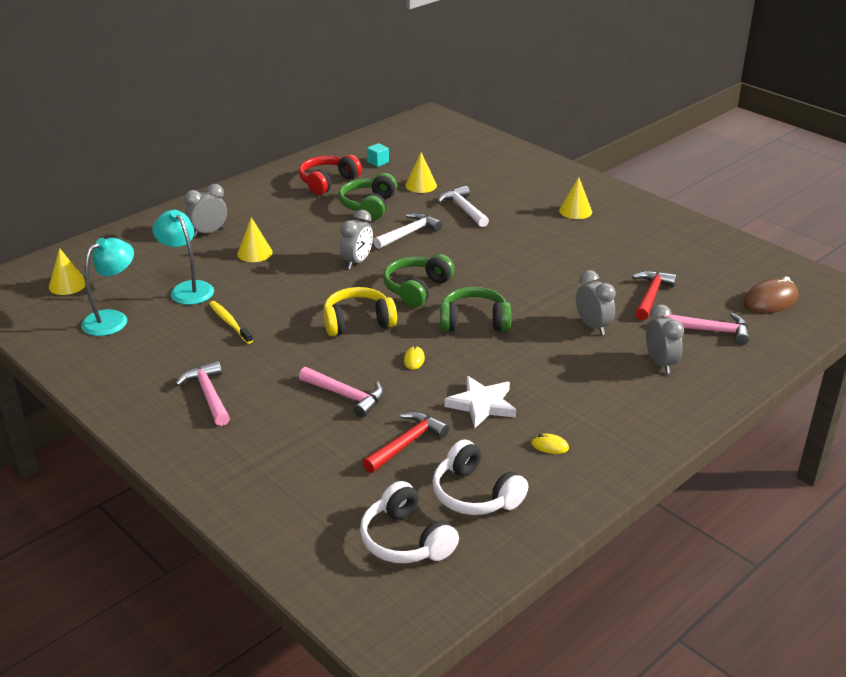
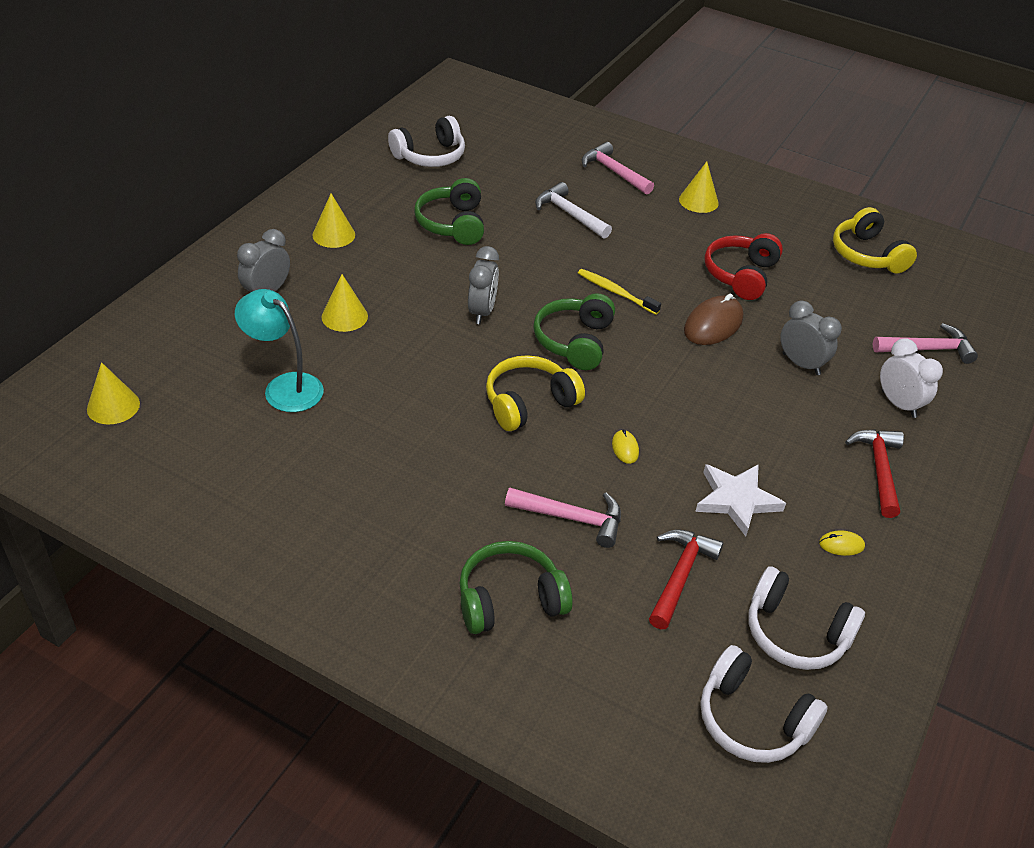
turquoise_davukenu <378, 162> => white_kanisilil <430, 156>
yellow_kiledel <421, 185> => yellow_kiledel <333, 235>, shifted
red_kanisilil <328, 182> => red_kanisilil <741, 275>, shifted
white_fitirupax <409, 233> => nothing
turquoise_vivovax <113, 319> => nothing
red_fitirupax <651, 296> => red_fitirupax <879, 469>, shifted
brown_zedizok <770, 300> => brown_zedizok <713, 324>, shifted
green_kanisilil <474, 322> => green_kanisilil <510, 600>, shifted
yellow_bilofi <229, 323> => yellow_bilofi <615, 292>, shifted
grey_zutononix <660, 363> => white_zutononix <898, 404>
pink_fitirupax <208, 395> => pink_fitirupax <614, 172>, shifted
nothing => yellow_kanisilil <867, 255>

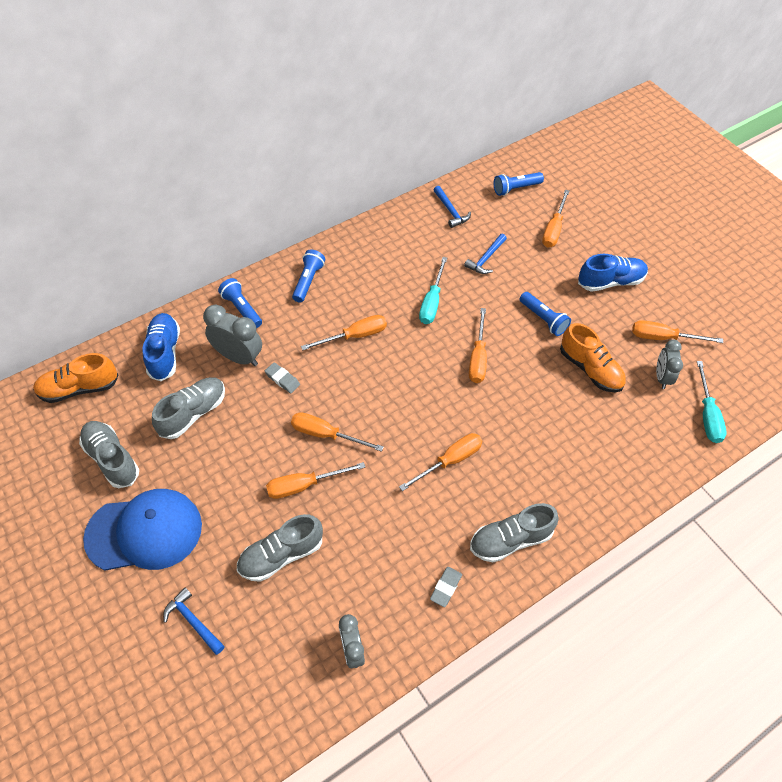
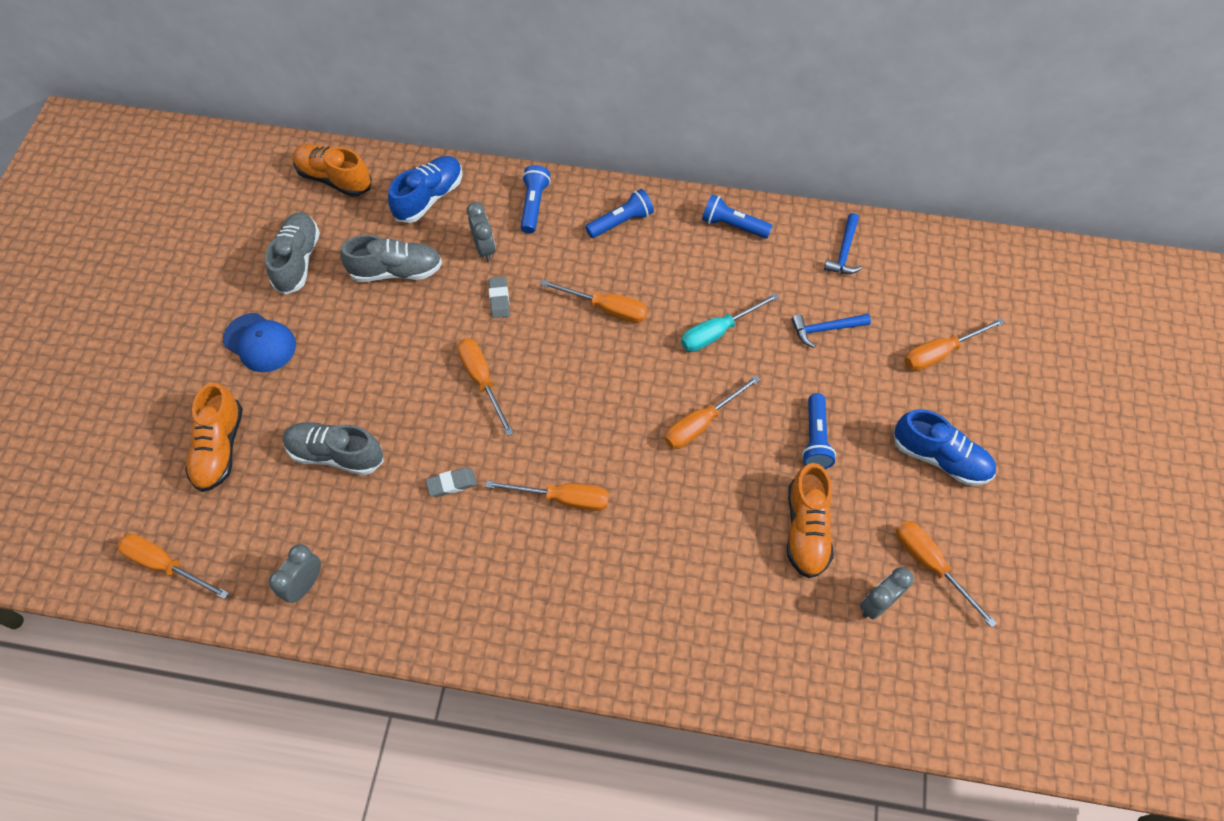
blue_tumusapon <515, 189> => blue_tumusapon <733, 226>, shifted
grey_zutononix <238, 357> => grey_zutononix <484, 248>, x0.66
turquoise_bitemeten <707, 414> => nothing
orange_bitemeten <304, 485> => orange_bitemeten <166, 565>, shifted
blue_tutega <144, 532> => blue_tutega <260, 343>, x0.62
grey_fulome <510, 540> => nothing
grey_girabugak <446, 587> => grey_girabugak <452, 484>, shifted
blue_fitirupax <193, 621> => orange_fulome <220, 448>

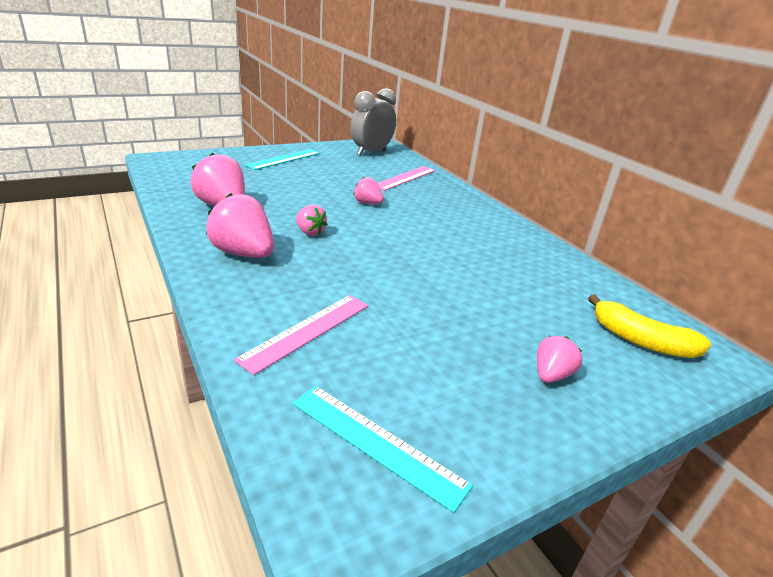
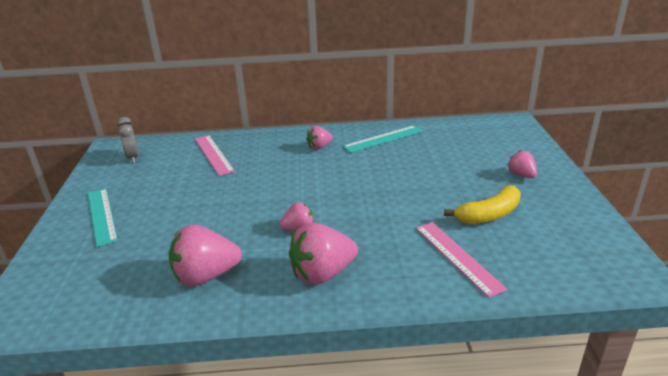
grey_zutononix <371, 152> => grey_zutononix <133, 158>, x0.60
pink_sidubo <367, 203> => pink_sidubo <319, 147>, shifted
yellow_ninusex <641, 340> => yellow_ninusex <489, 215>, shifted
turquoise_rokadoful <376, 443> => turquoise_rokadoful <383, 139>, shifted

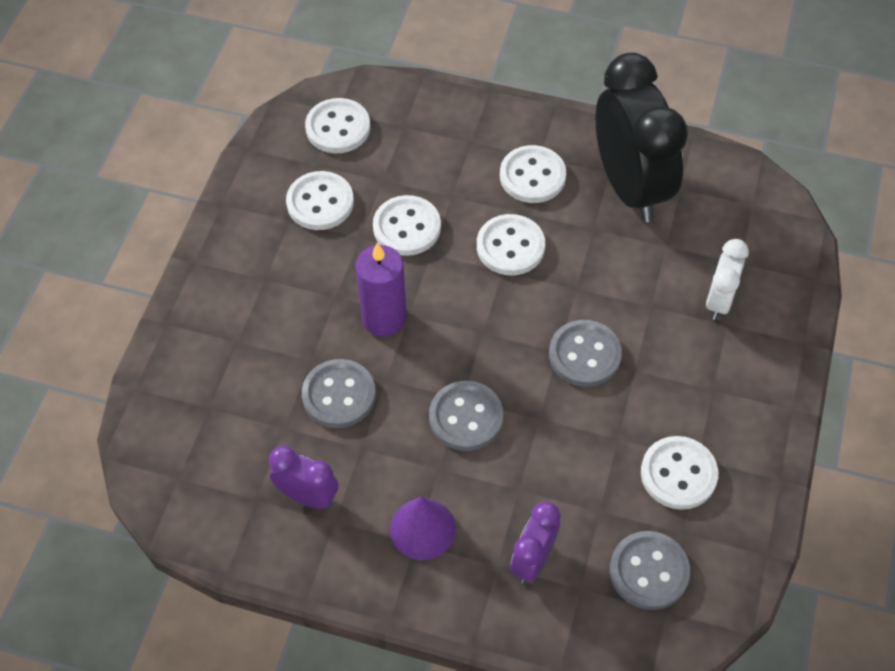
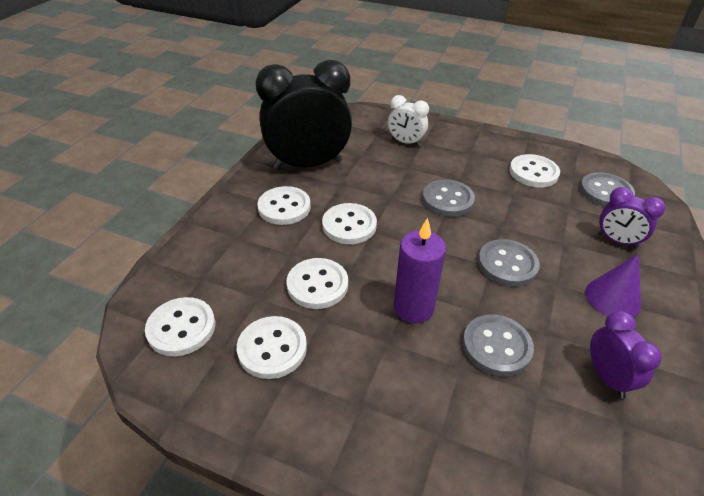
purple_zutononix <308, 496> => purple_zutononix <607, 377>, 135 degrees clockwise

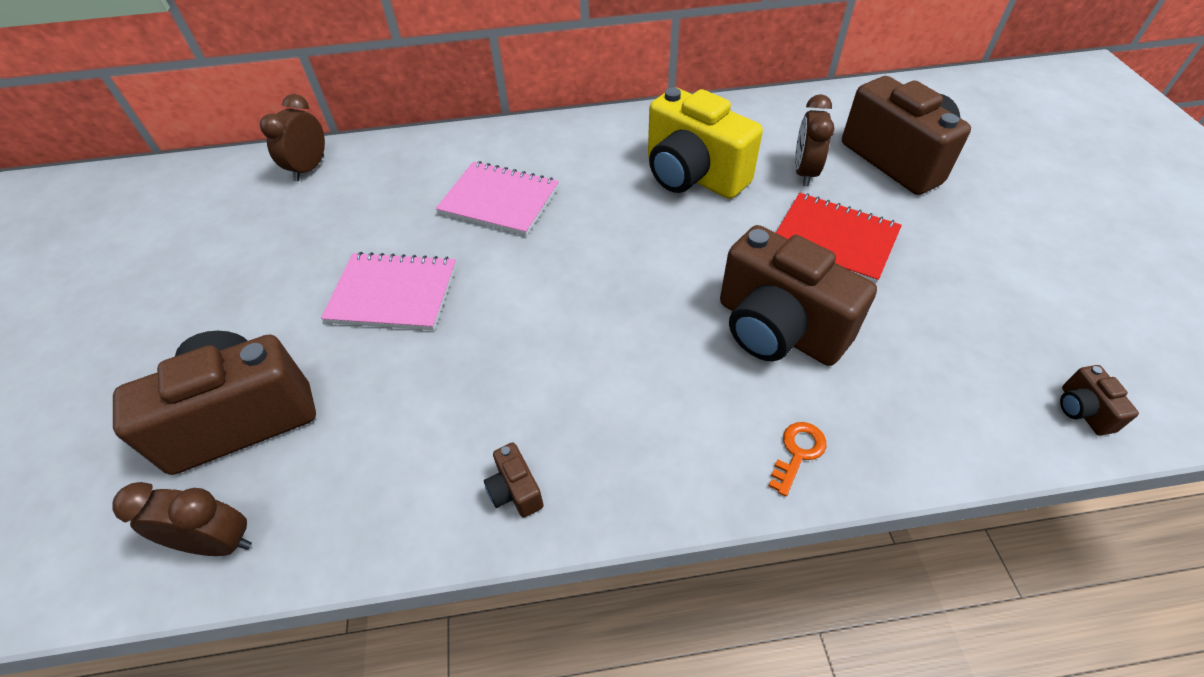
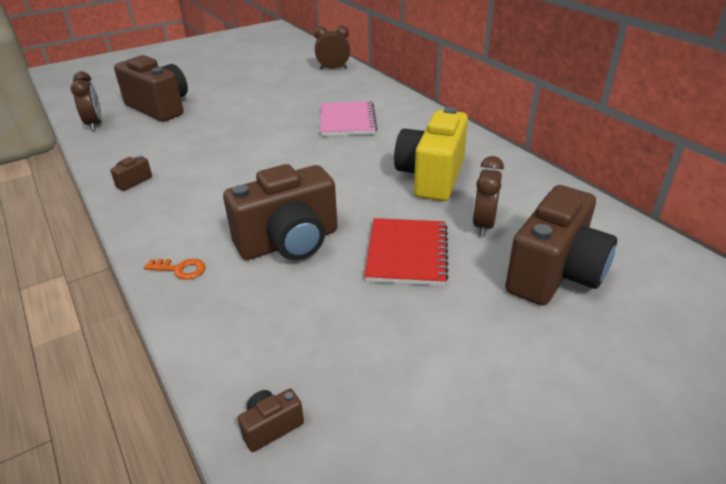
brown_zutononix <804, 172> => brown_zutononix <483, 225>, 60 degrees counterclockwise
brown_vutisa <777, 329> => brown_vutisa <289, 243>, 135 degrees counterclockwise
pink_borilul <393, 293> => nothing

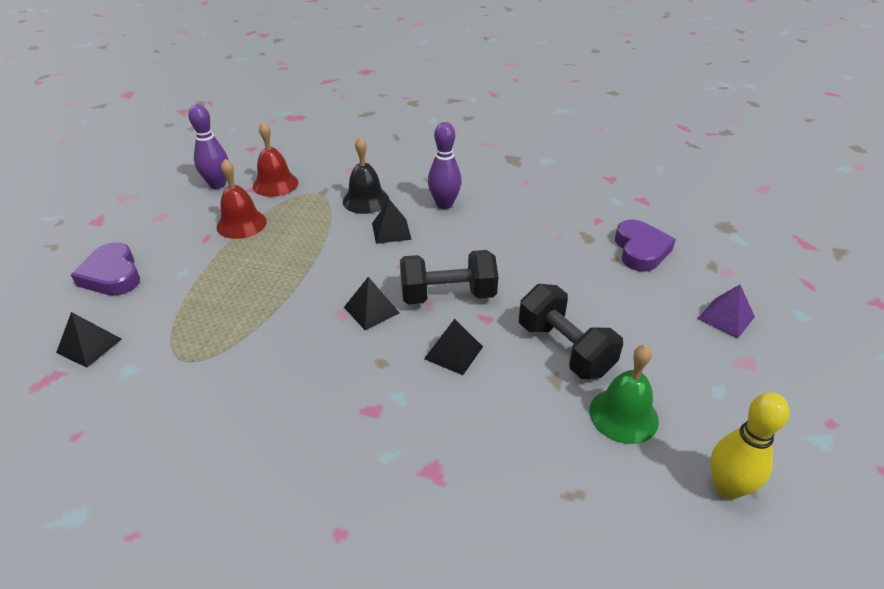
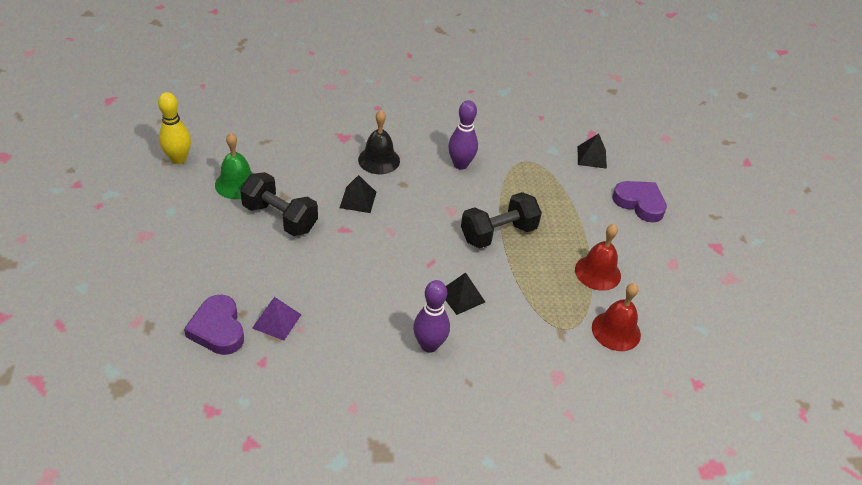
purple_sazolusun <217, 184> => purple_sazolusun <460, 164>, shifted
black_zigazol <366, 200> => black_zigazol <379, 160>, shifted
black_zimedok <448, 295> => black_zimedok <498, 233>, shifted
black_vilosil <371, 310> => nothing
purple_vilosil <726, 317> => purple_vilosil <276, 321>, shifted

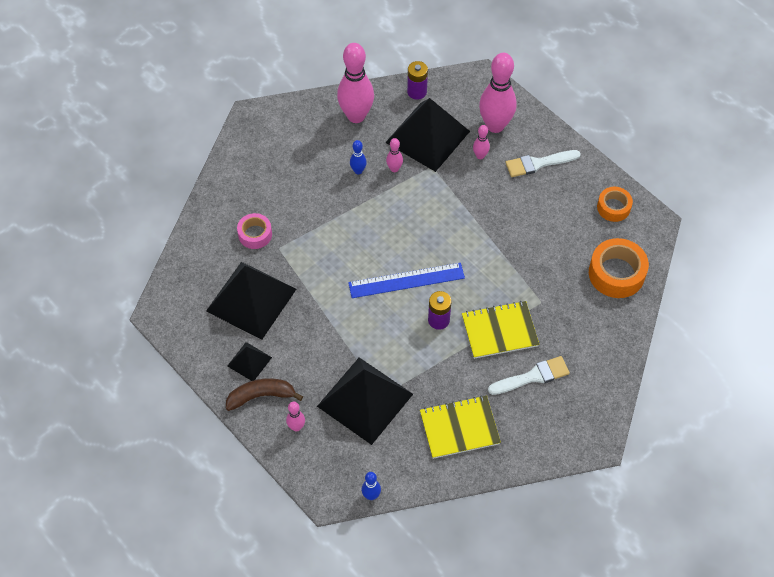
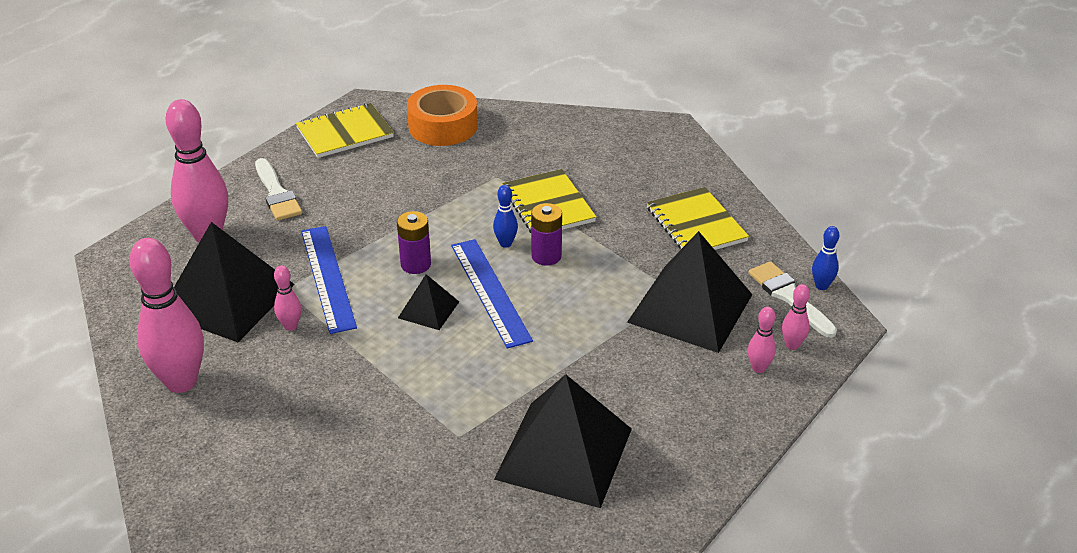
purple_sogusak <417, 92> => purple_sogusak <415, 264>, shifted
pink_sazolusun <480, 156> => pink_sazolusun <792, 345>, shifted
blue_sazolusun <358, 171> => blue_sazolusun <505, 243>, shifted
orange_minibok <613, 207> => yellow_borilul <345, 133>
pink_minibok <255, 234> => nothing
black_vilosil <249, 361> => black_vilosil <428, 309>, shifted
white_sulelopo <532, 377> => white_sulelopo <789, 297>, shifted
brown_ninusex <261, 396> => nothing
nothing => blue_rokadoful <328, 278>

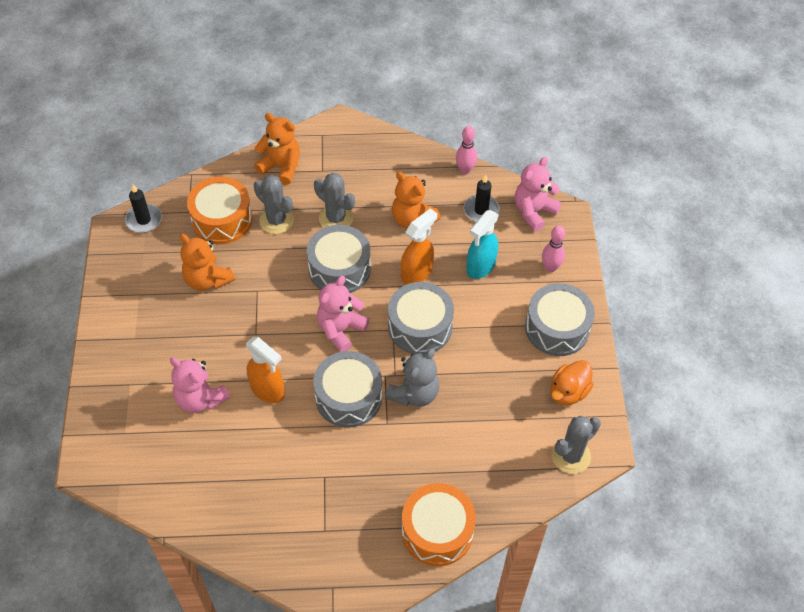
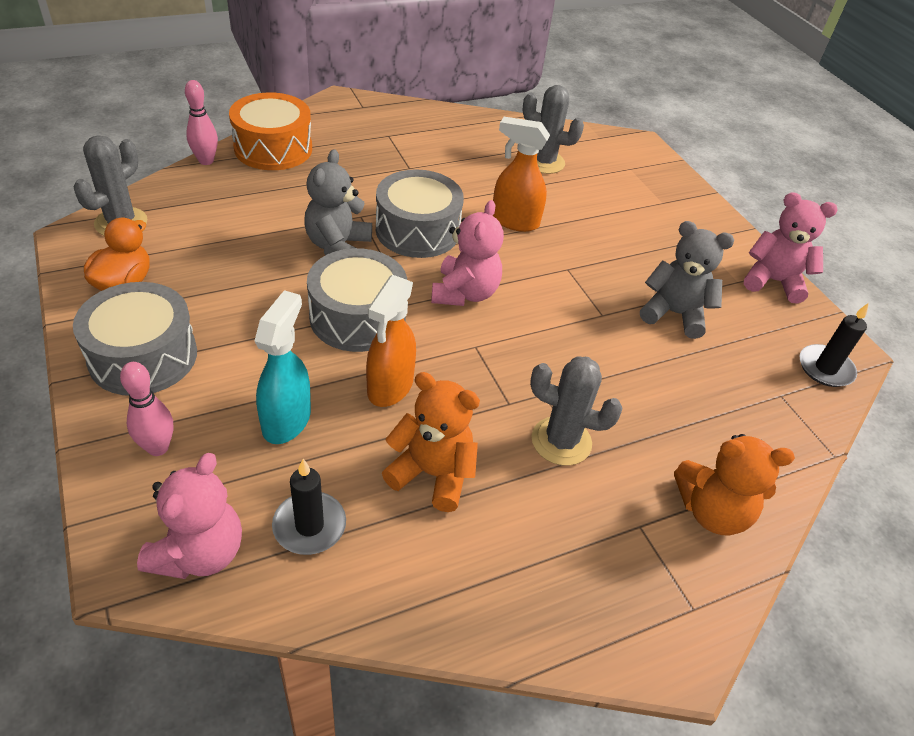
pink_sazolusun <465, 170> => pink_sazolusun <206, 161>, shifted
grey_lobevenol <276, 220> => grey_lobevenol <544, 162>, shifted
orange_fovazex <222, 219> => nothing
grey_fovazex <339, 268> => nothing
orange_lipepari <207, 279> => grey_lipepari <674, 314>
pink_lipepari <200, 399> => pink_lipepari <773, 281>, shifted

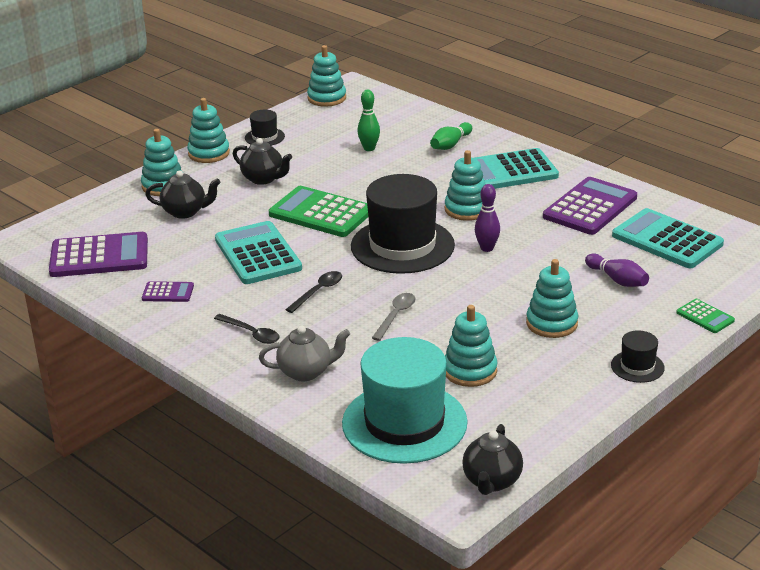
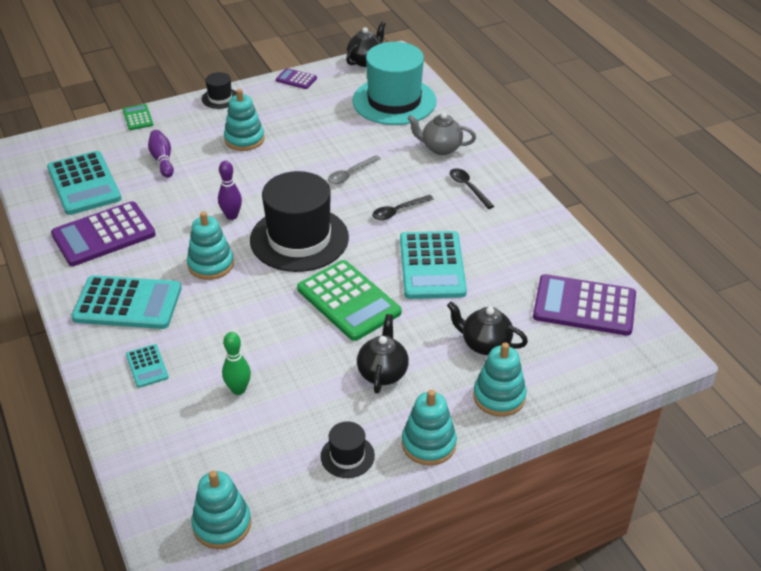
green_sazolusun <450, 144> => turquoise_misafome <147, 366>
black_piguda <263, 179> => black_piguda <382, 373>, 45 degrees clockwise
purple_misafome <168, 292> => purple_misafome <296, 79>, shifted
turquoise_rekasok <470, 371> => nothing

